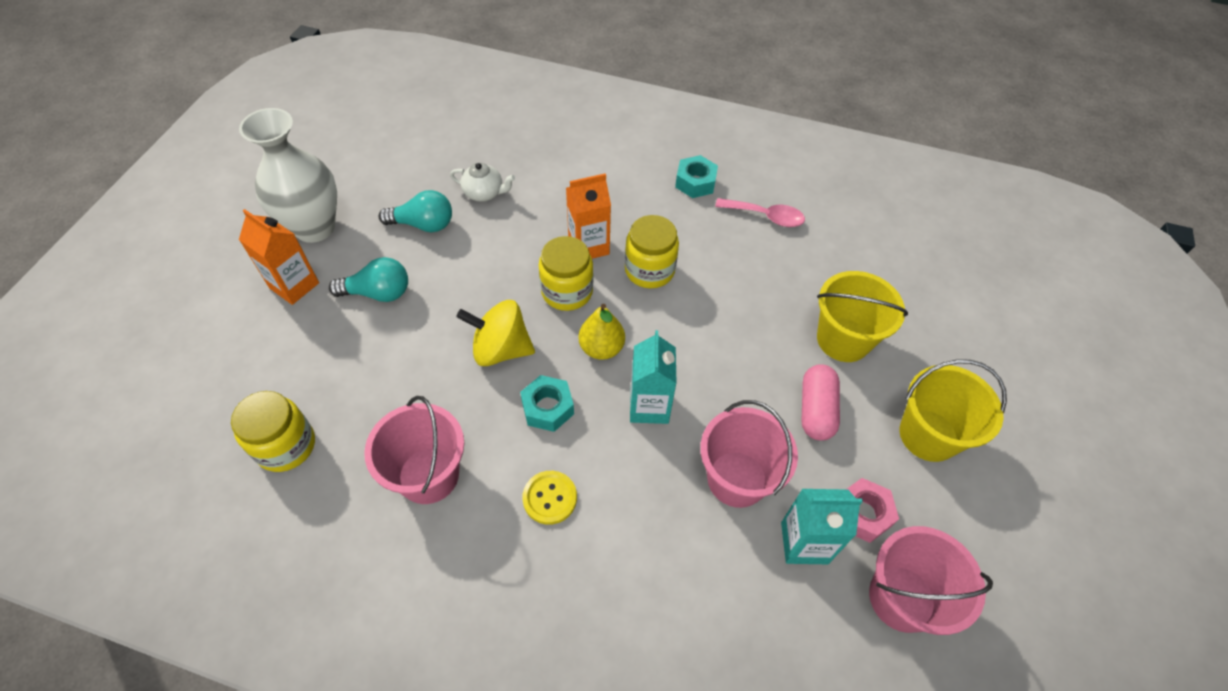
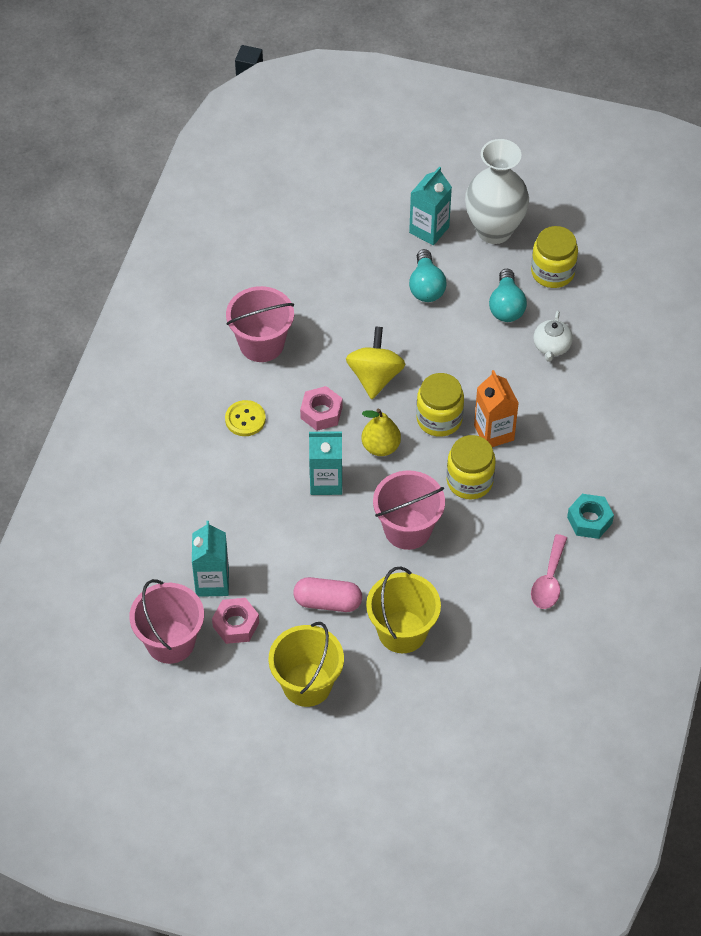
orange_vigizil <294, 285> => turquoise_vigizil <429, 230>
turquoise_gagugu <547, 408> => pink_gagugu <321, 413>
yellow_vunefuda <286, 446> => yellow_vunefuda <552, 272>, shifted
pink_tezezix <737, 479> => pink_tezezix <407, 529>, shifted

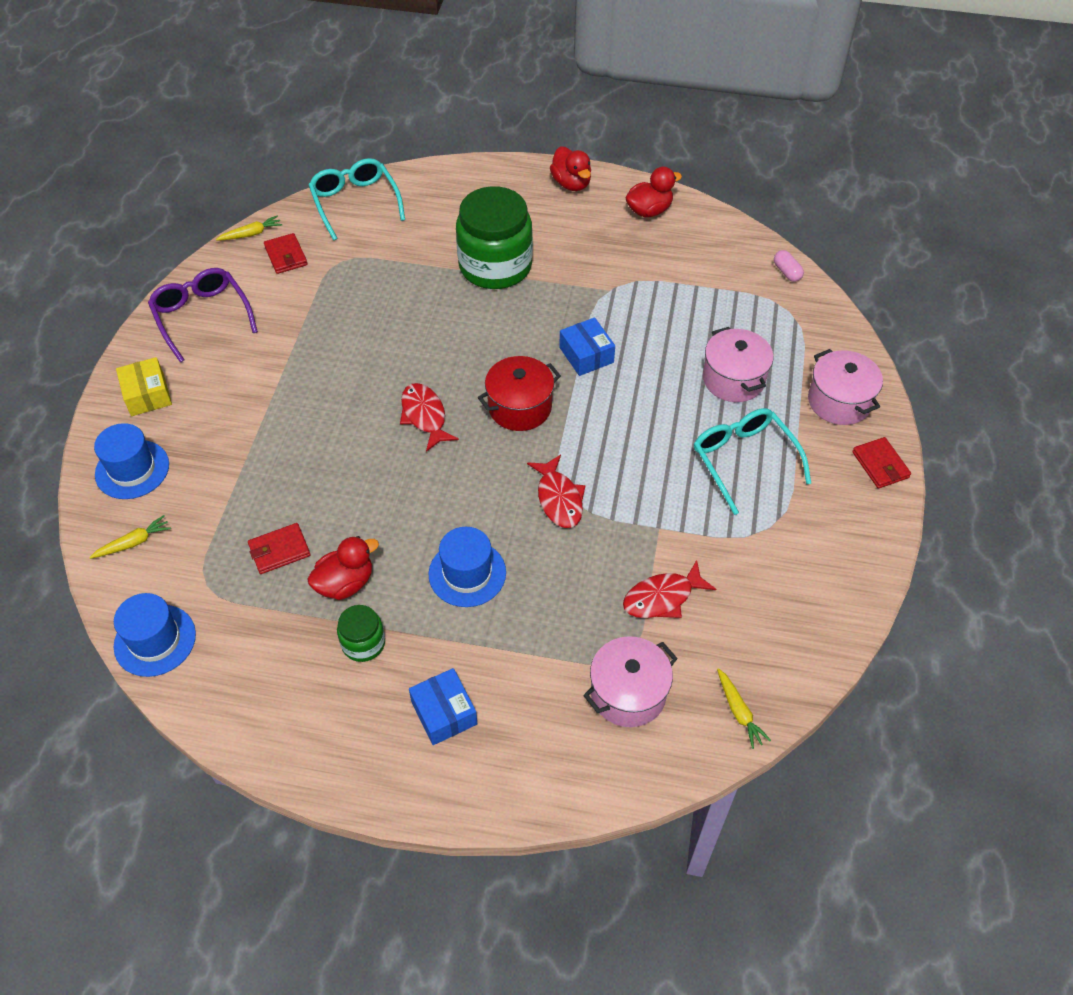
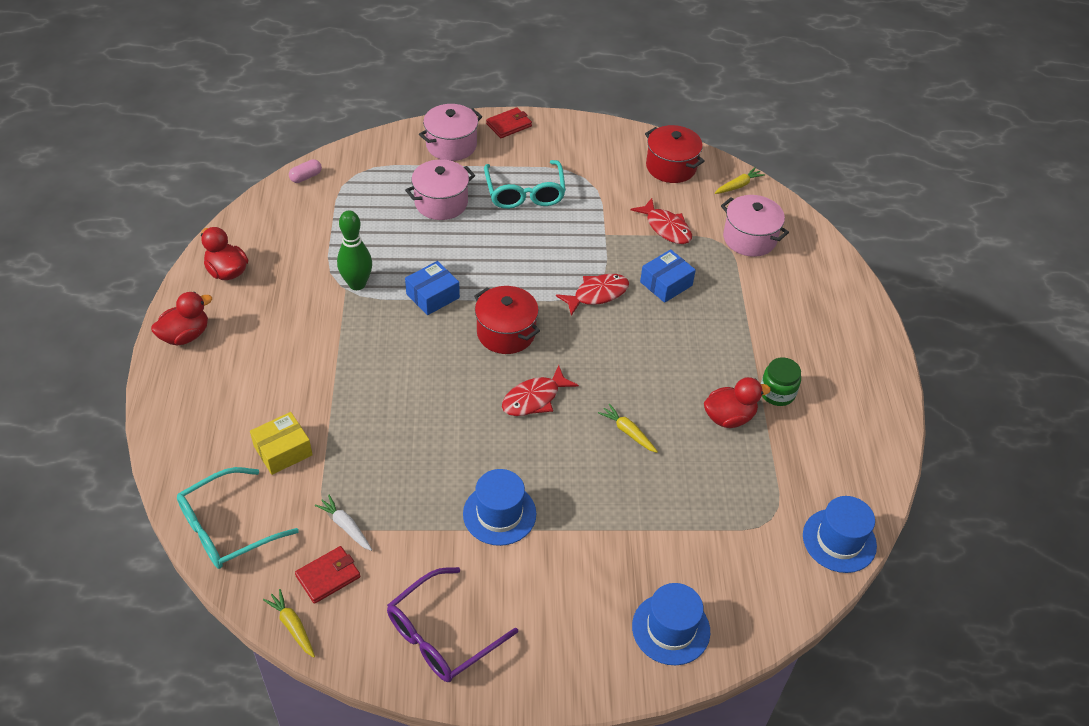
green_vunefuda <495, 266> => nothing
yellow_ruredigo <147, 395> => yellow_ruredigo <283, 450>, shifted
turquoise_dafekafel <743, 460> => turquoise_dafekafel <525, 193>, 60 degrees counterclockwise
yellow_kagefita <133, 542> => yellow_kagefita <628, 432>, shifted
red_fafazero <279, 550> => nothing
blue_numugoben <467, 573> => blue_numugoben <499, 514>, shifted
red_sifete <345, 583> => red_sifete <729, 417>, 120 degrees clockwise
blue_ruredigo <444, 713> => blue_ruredigo <666, 284>, shifted
nothing => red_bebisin <671, 167>
nothing => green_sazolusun <357, 284>
nothing => white_kagefita <345, 526>

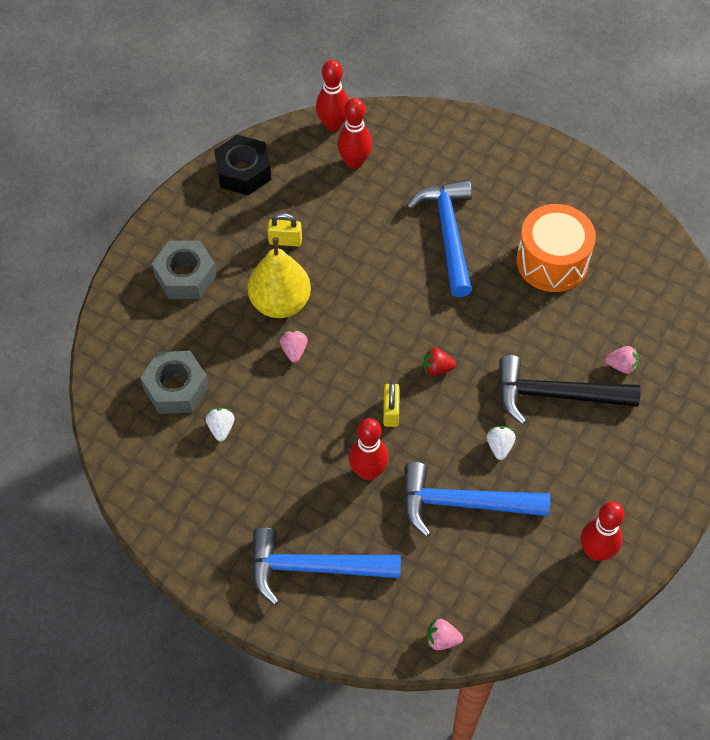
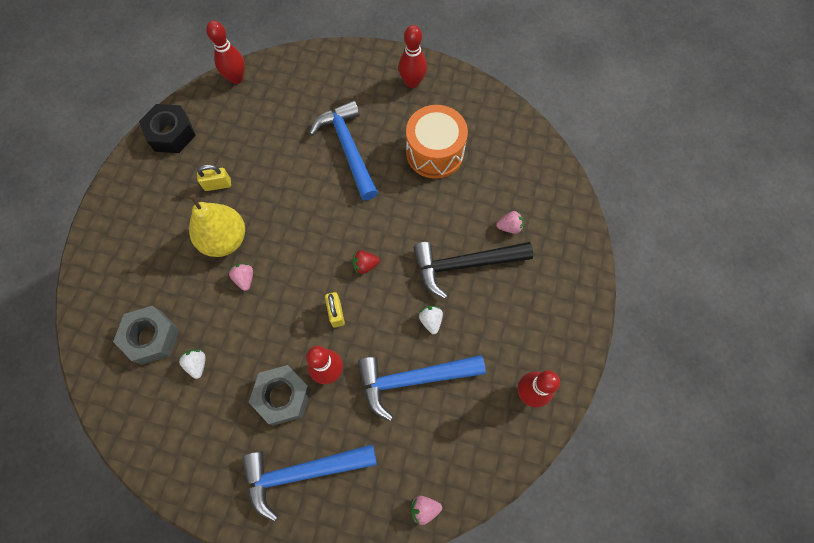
red_sazolusun <354, 162> => red_sazolusun <412, 82>, shifted
grey_gagugu <185, 276> => grey_gagugu <283, 396>, shifted

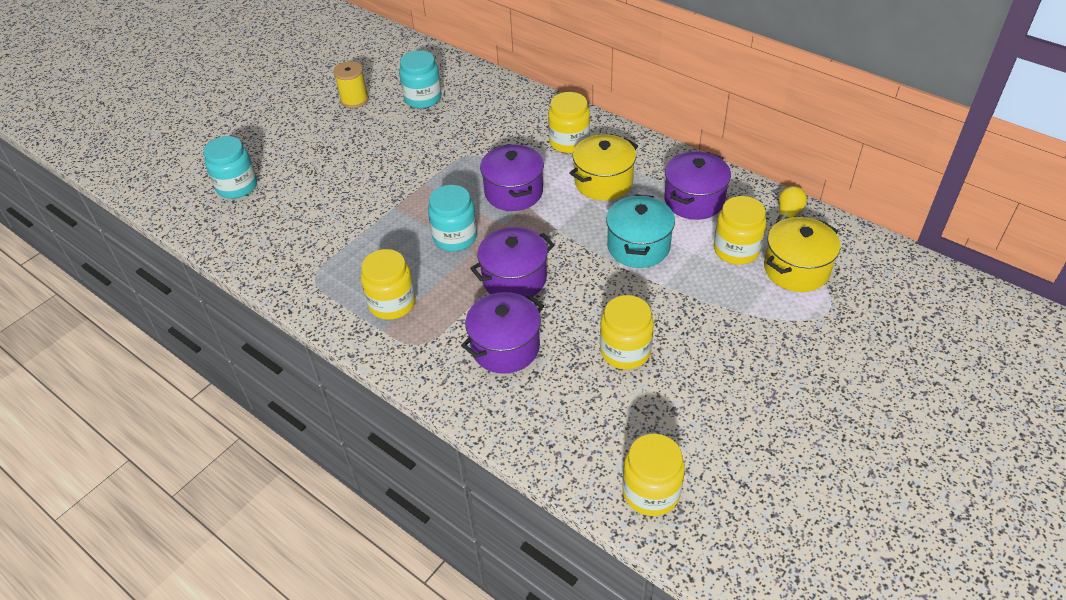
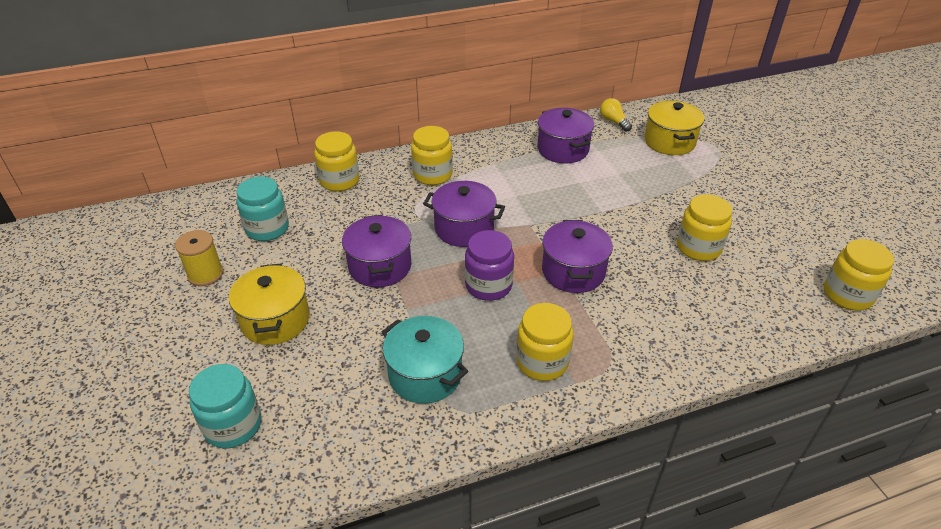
yellow_bebisin <603, 182> => yellow_bebisin <275, 320>, shifted
turquoise_vunefuda <455, 237> => purple_vunefuda <488, 285>
turquoise_bebisin <638, 246> => turquoise_bebisin <425, 374>, shifted
yellow_vunefuda <736, 250> => yellow_vunefuda <339, 181>, shifted
purple_bebisin <505, 347> => purple_bebisin <380, 266>, shifted

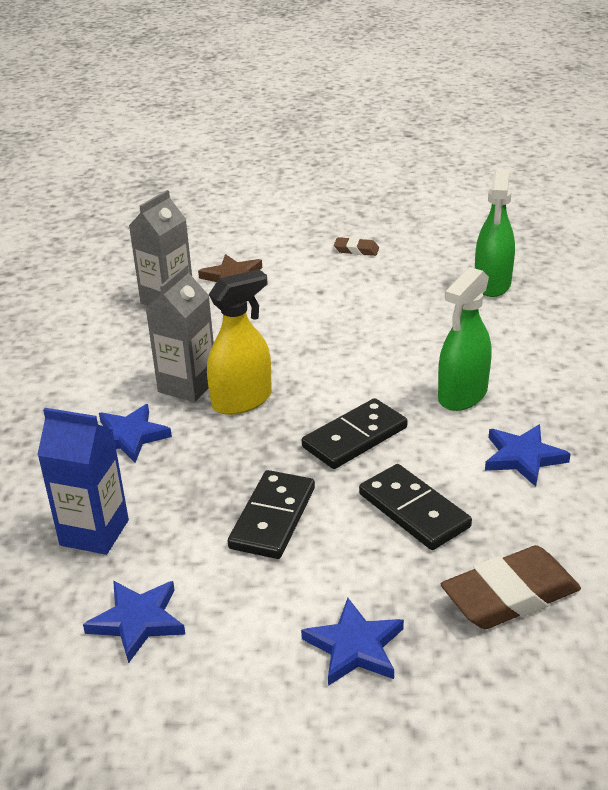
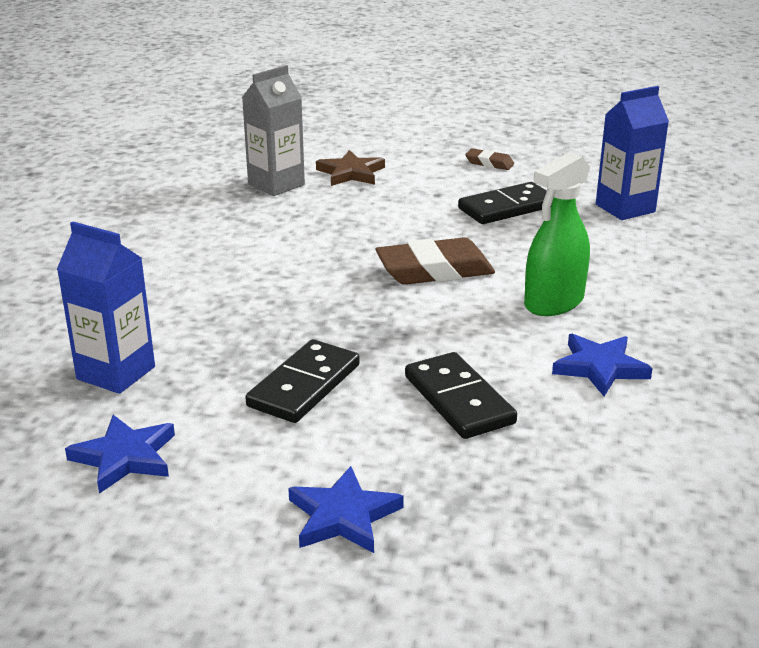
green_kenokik <492, 284> => blue_vigizil <625, 208>
grey_vigizil <187, 385> => nothing
yellow_kenokik <242, 400> => nothing
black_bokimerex <354, 437> => black_bokimerex <507, 207>, shifted
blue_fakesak <129, 437> => nothing
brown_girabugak <510, 595> => brown_girabugak <434, 270>, shifted

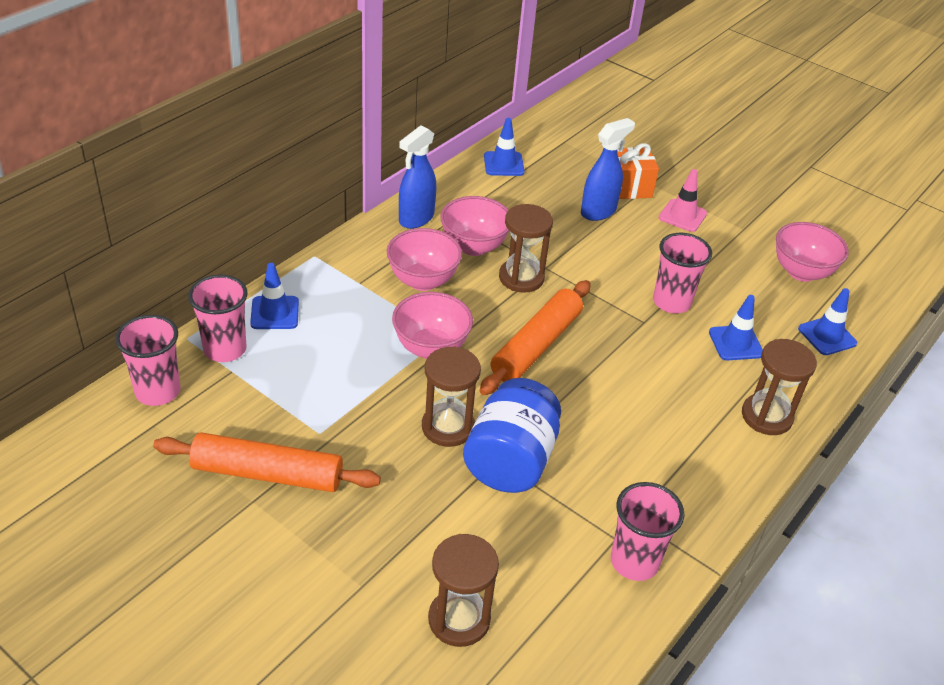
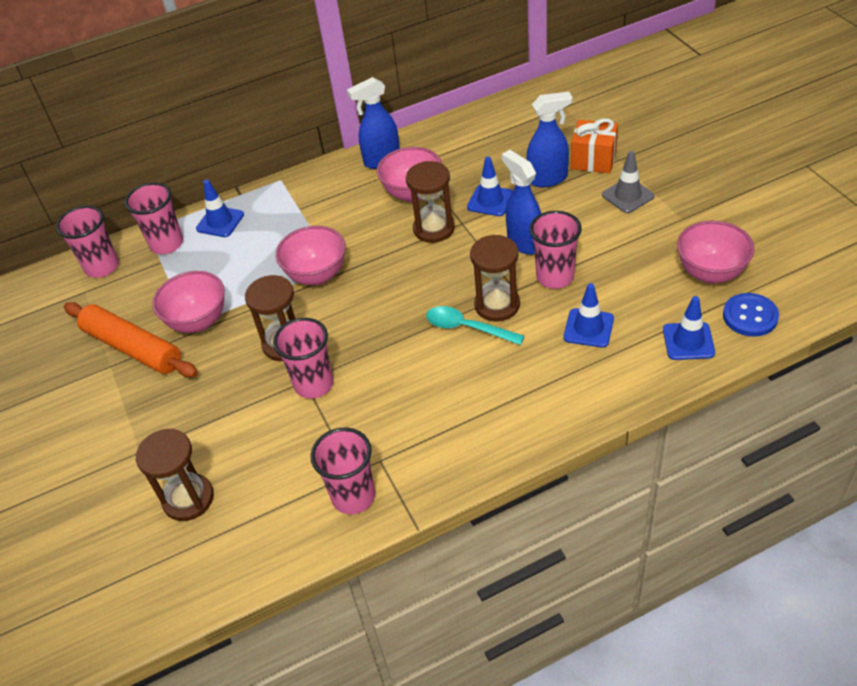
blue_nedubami <503, 164> => blue_nedubami <490, 201>, shifted
pink_nedubami <682, 216> => grey_nedubami <627, 196>
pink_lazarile <423, 281> => pink_lazarile <198, 321>, shifted
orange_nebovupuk <536, 346> => nothing
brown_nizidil <766, 416> => brown_nizidil <497, 305>, shifted
blue_vunefuda <510, 460> => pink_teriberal <314, 384>
nothing => blue_kenokik <524, 242>
nothing => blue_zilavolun <750, 316>
nothing => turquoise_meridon <467, 328>

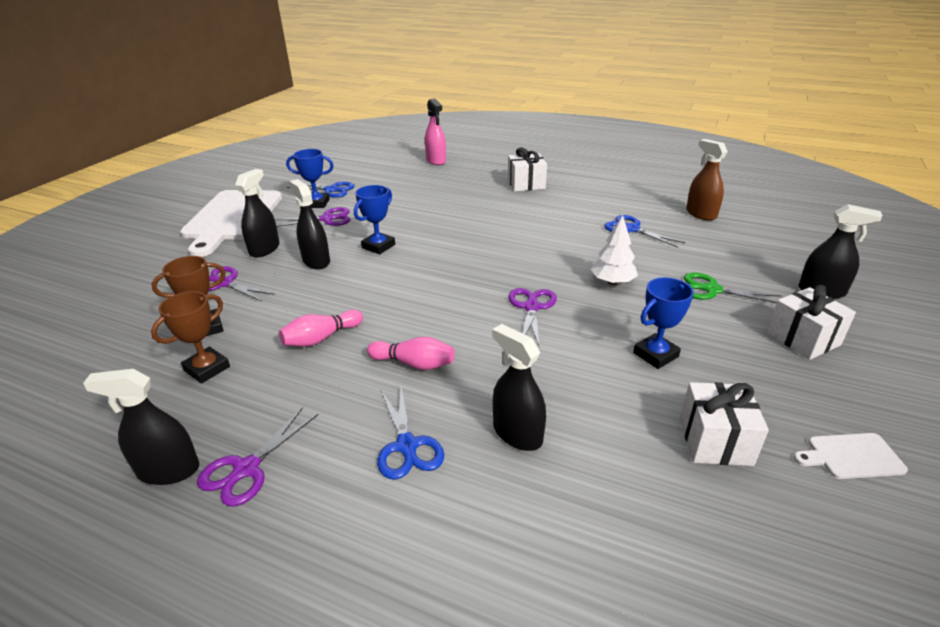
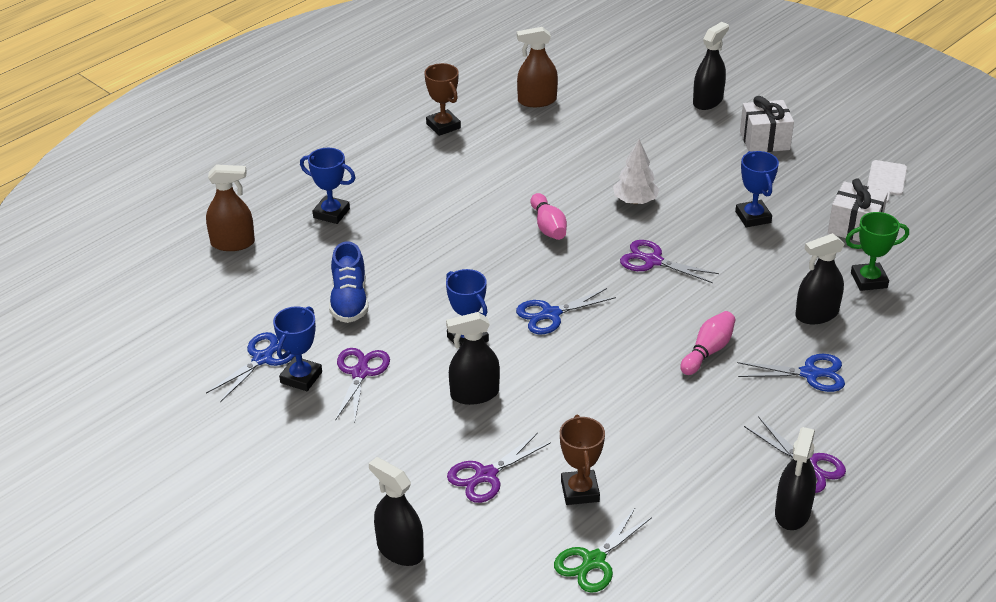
pink_kenokik <436, 161> => brown_kenokik <233, 243>
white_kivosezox <526, 184> => nothing
black_kenokik <264, 249> => black_kenokik <400, 550>, shifted
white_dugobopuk <232, 218> => nothing
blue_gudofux <631, 229> => blue_gudofux <551, 314>, shifted
green_gudofux <712, 290> => green_gudofux <594, 561>, shifted
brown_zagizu <207, 368> => brown_zagizu <443, 126>, shifted
pink_sazolusun <321, 338> => pink_sazolusun <548, 227>, shifted
nothing => blue_zagizu <331, 213>
nothing => green_zagizu <869, 280>
nothing => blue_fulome <349, 301>

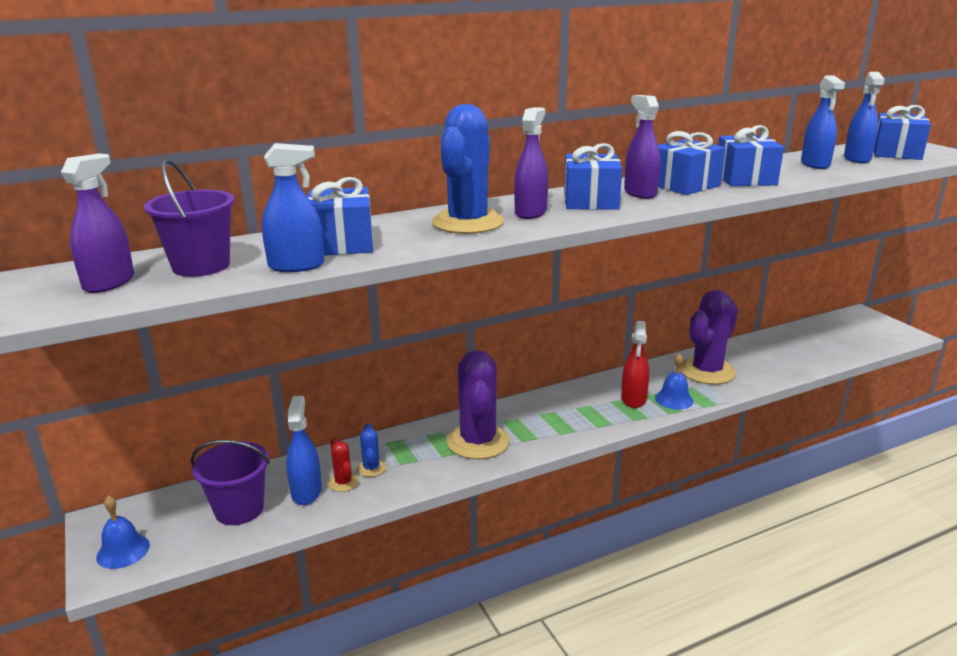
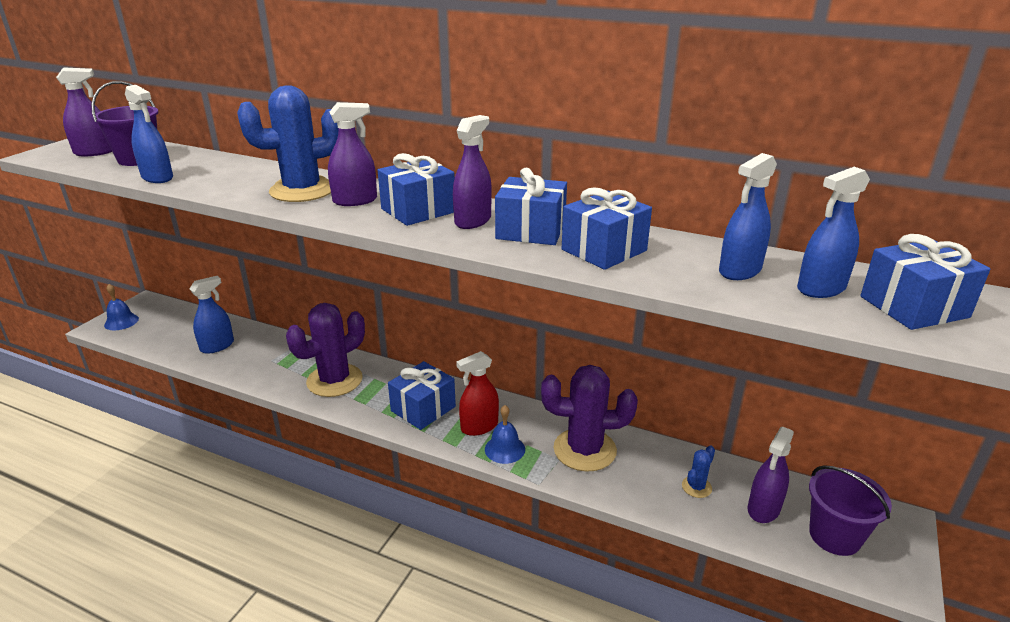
blue_kivosezox <342, 243> => blue_kivosezox <423, 409>, shifted
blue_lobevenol <371, 468> => blue_lobevenol <696, 487>, shifted
red_lobevenol <343, 482> => nothing
purple_tezezix <239, 509> => purple_tezezix <834, 536>, shifted
nothing => purple_kenokik <763, 509>

